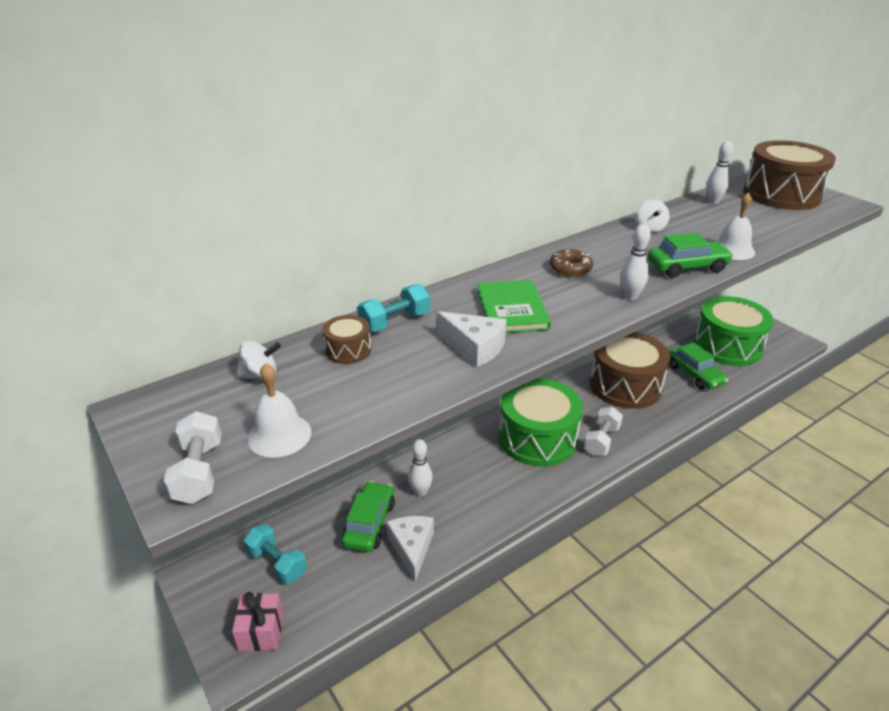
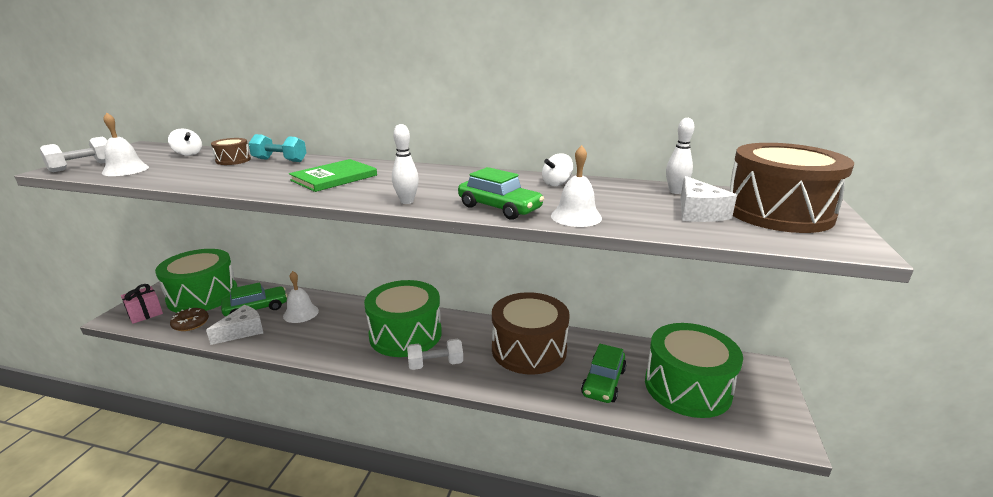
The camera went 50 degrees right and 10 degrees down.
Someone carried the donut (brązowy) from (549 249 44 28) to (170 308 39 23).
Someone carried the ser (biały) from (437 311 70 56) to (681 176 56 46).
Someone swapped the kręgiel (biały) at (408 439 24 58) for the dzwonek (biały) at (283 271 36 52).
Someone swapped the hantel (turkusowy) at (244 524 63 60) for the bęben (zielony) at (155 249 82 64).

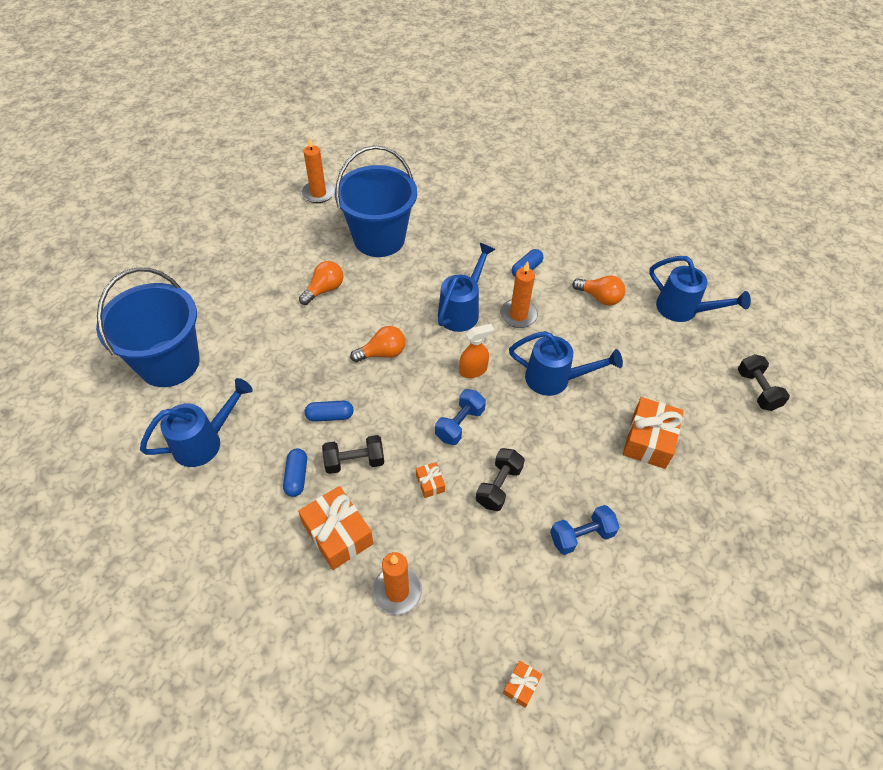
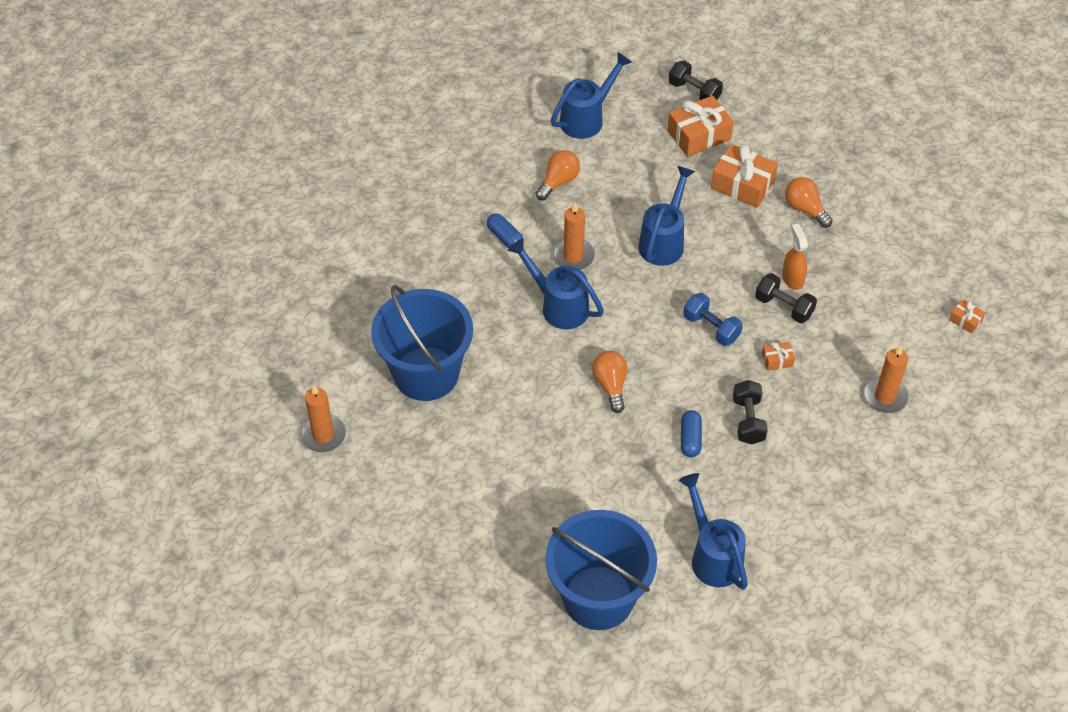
The camera went 80 degrees left and 0 degrees up.
Someone carried the żarówka (pomarańczowy) from (299 261 44 44) to (785 177 48 51).
Someone carried the spryskiwacz (pomarańczowy) from (459 324 35 54) to (782 224 26 66).
Someone rotated the hantel (czarny) at (738 354 52 57) by 45 degrees clockwise.
Someone took away the kapsułka (niebieski) at (283 449 24 48).
Someone carried the prezent (pomarańczowy) from (298 486 75 84) to (668 96 65 61).
Someone took away the hantel (niebieski) at (550 505 70 50).

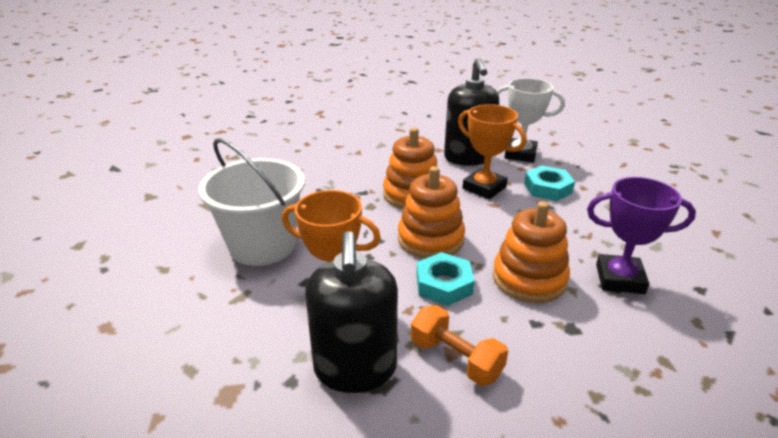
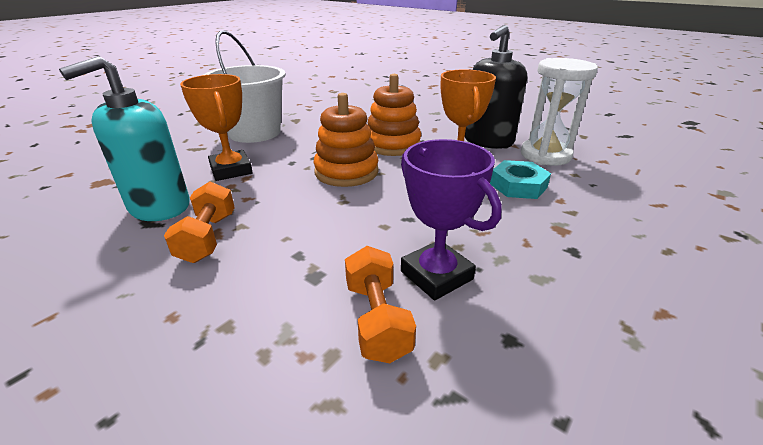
The camera went 45 degrees right and 0 degrees up.
Someone swapped the puchar (biały) at (497 78 68 84) for the klepsydra (biały) at (521 58 77 108).
Someone took away the zabawka nakładanka (pomarańczowy) at (493 201 77 102).
Someone repainted the dozownik mydła (czarny) at (305 231 93 162), which became the dozownik mydła (turkusowy) at (59 56 131 165).
Someone took away the nakrętka (turkusowy) at (416 252 59 54).
Someone put down the hantel (pomarańczowy) at (345 246 71 117).

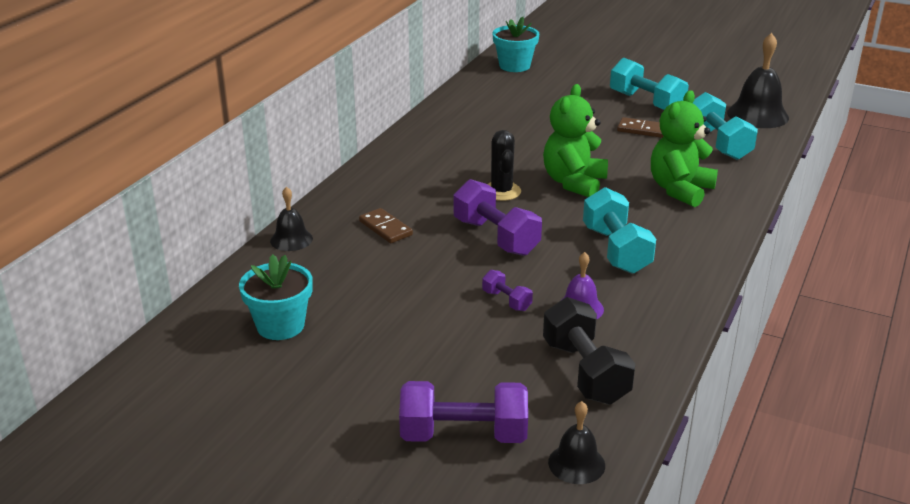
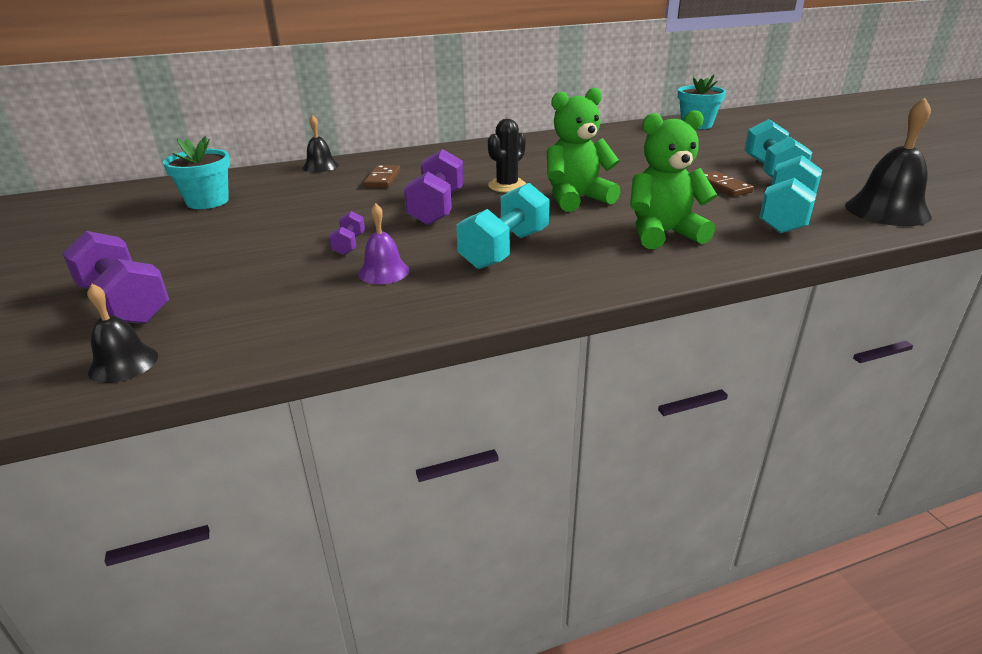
The camera went 45 degrees right and 0 degrees up.
Someone took away the hantel (czarny) at (543 297 92 108).

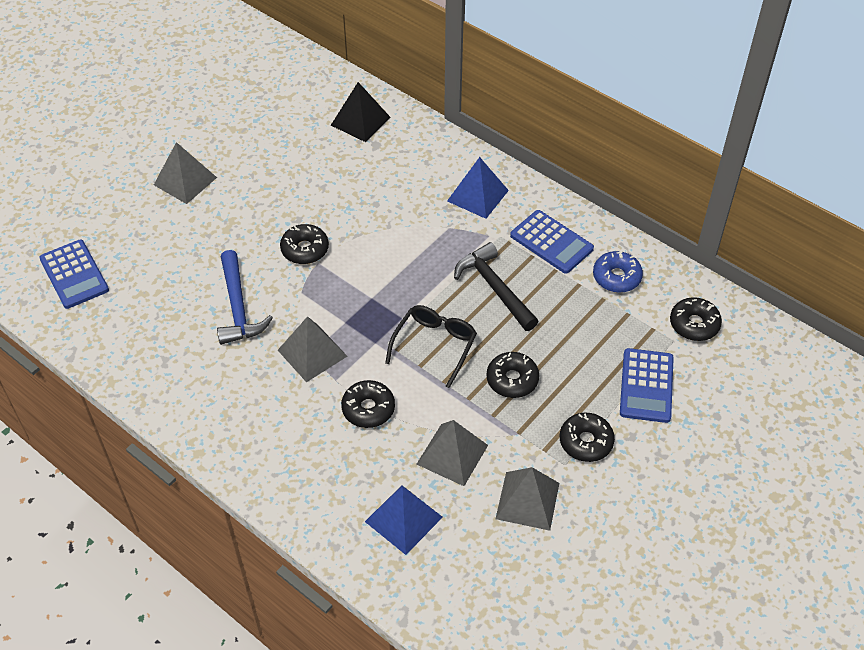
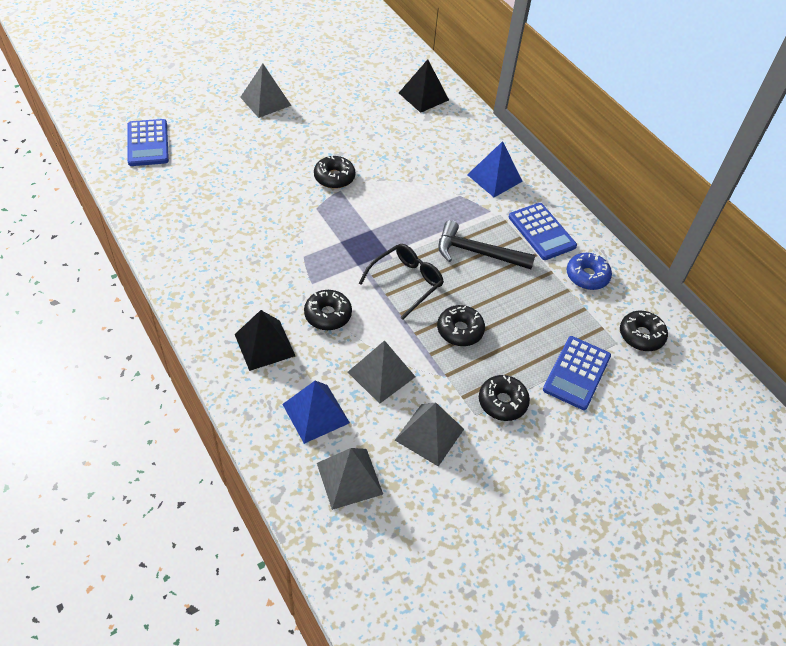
The camera went 15 degrees right and 0 degrees up.
Someone rotated the młotek (czarny) at (454 242 85 89) by 60 degrees counterclockwise.
Someone took away the młotek (niebieski) at (217 250 56 95).
Someone carried the piramida (szary) from (278 316 69 66) to (317 448 66 62).
Someone put down the piramida (czarny) at (235 310 60 61).

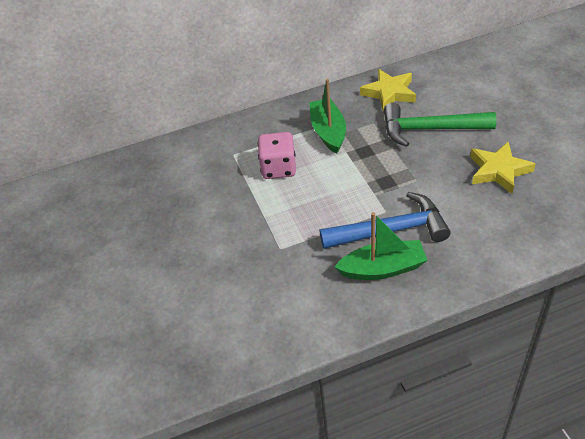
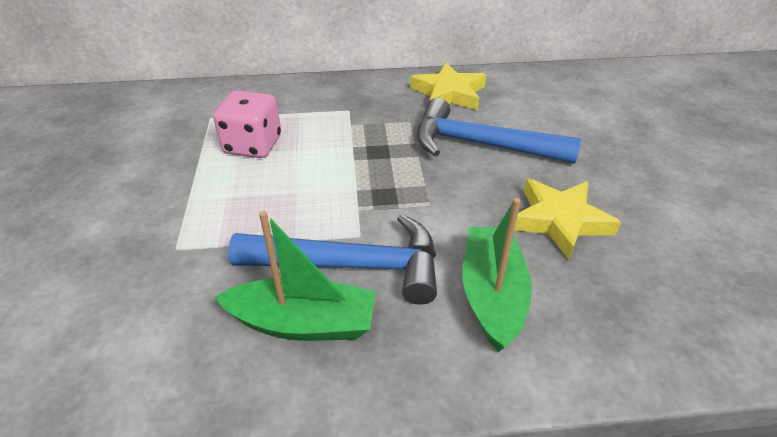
The camera went 10 degrees right and 5 degrees down.
Someone carried the łódka (zielony) from (309 79 37 75) to (462 198 70 154).
Someone repainted the młotek (zielony) at (384 103 112 44), which became the młotek (niebieski) at (417 98 164 66).

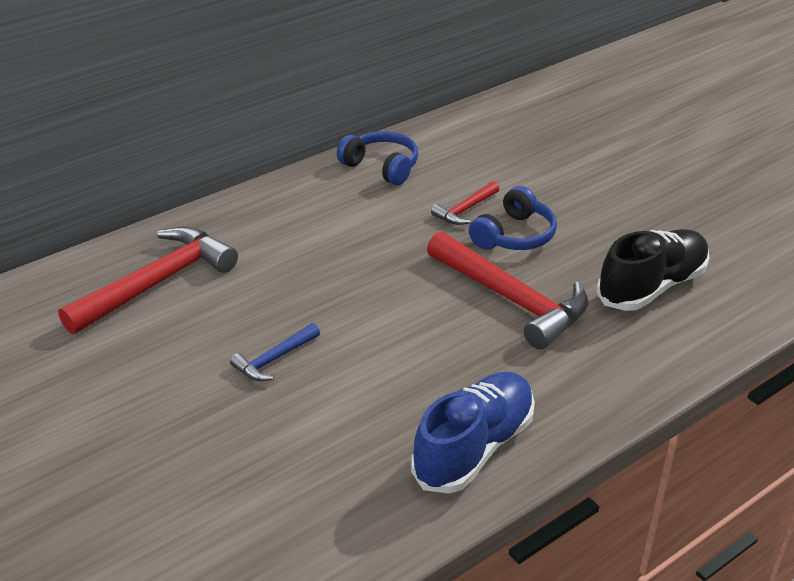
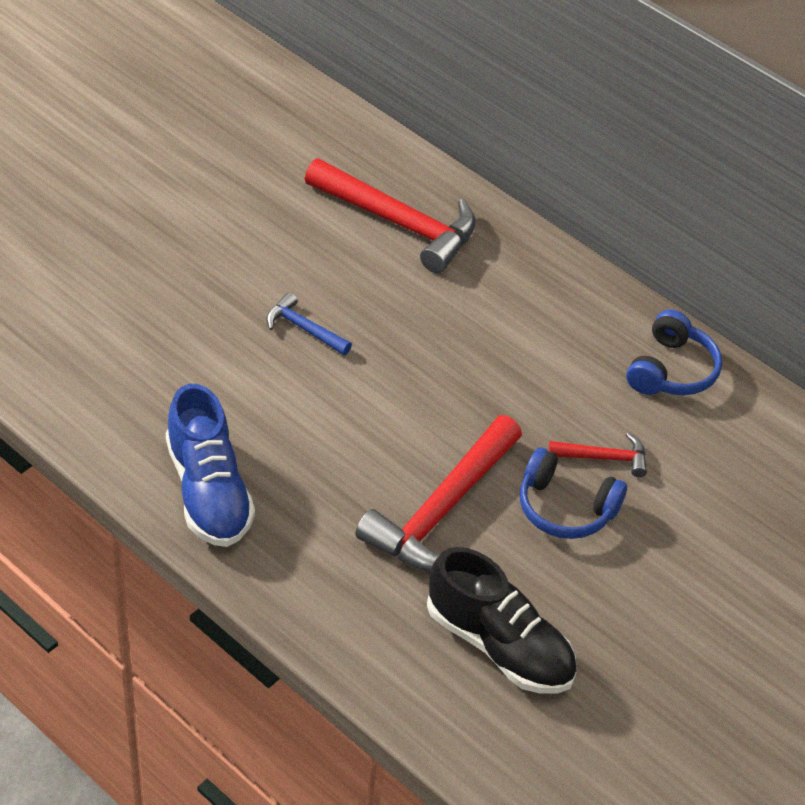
The camera went 75 degrees right and 10 degrees up.
Someone rotated the młotek (czerwony) at (431 181 68 44) by 150 degrees clockwise.
Someone rotated the but (niebieski) at (411 372 124 121) by 45 degrees clockwise.

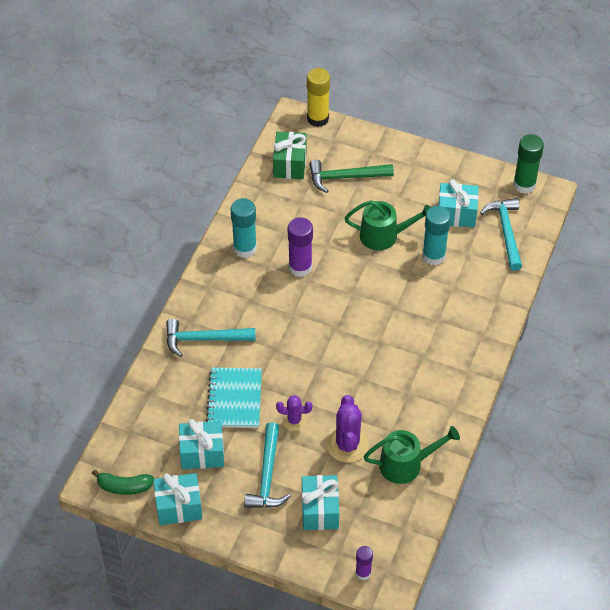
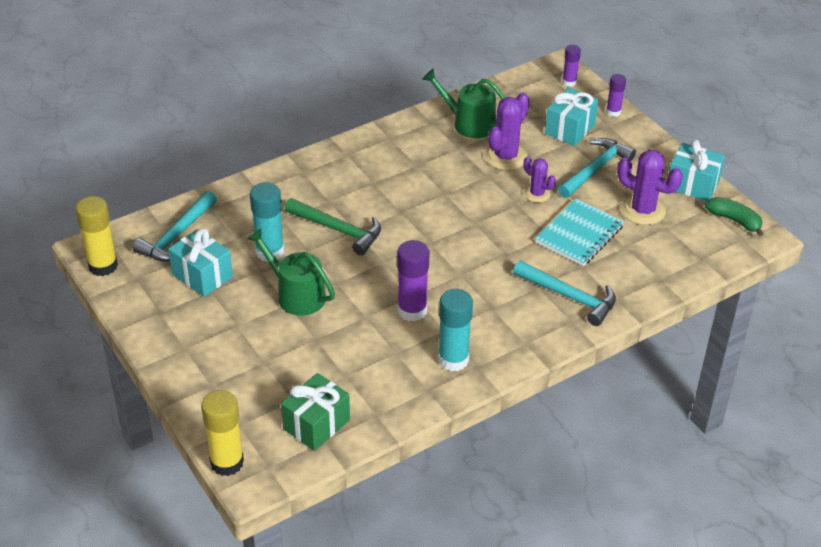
The camera went 145 degrees left and 10 degrees down.
Someone repainted the klej w sztyfcie (zielony) at (513 134 31 60), which became the klej w sztyfcie (żółty) at (76 196 42 80).
Someone carried the młotek (zielony) from (309 160 85 33) to (285 198 96 57).
Someone swapped the prezent (turkusowy) at (179 419 45 50) for the kaktus (fioletowy) at (617 150 66 75).
Someone put down the klej w sztyfcie (fioletowy) at (606 74 20 43).

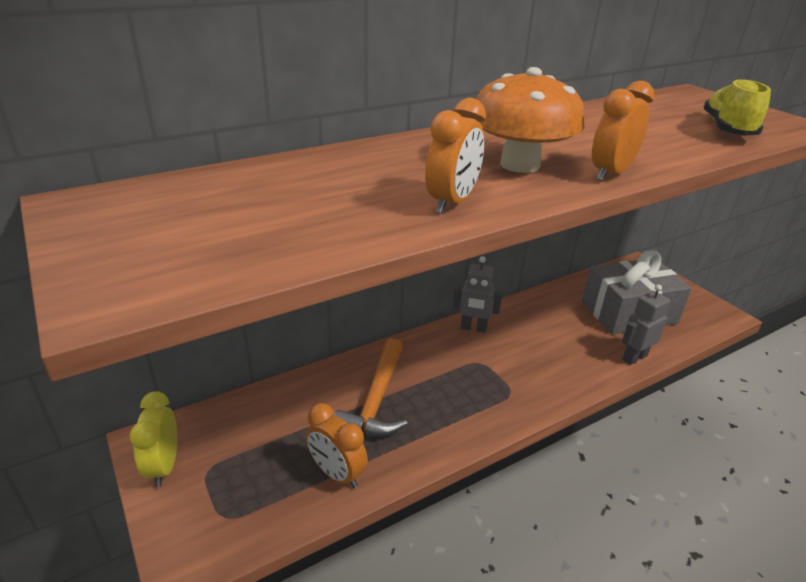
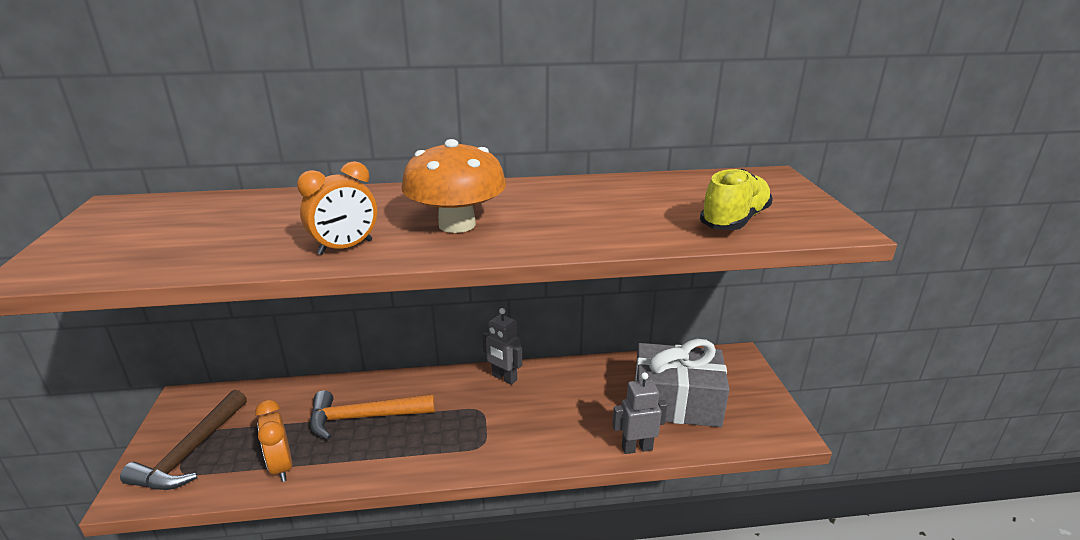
The camera went 25 degrees right and 5 degrees down.
Someone took away the budzik (pomarańczowy) at (592 81 62 100).
Someone rotated the młotek (pomarańczowy) at (334 338 74 99) by 45 degrees clockwise.
Someone took away the budzik (żółty) at (130 391 47 96).
Someone put down the młotek (brązowy) at (120 390 127 100).

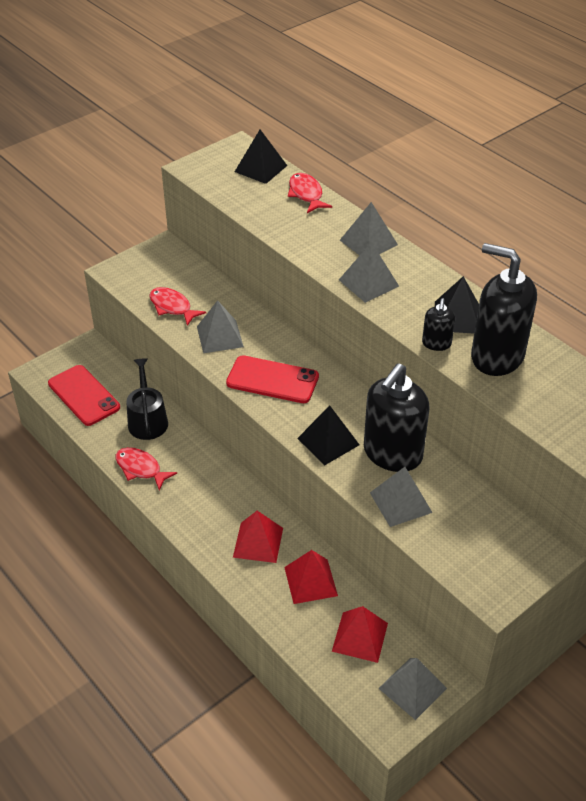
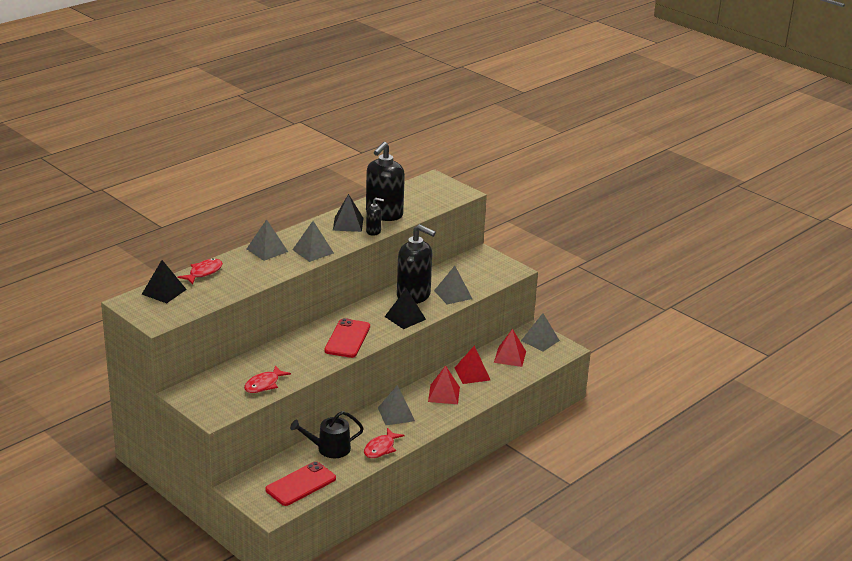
The camera went 95 degrees left and 15 degrees down.
Someone rotated the ryba (czerwony) at (288 173 44 40) by 150 degrees clockwise.
Someone carried the piramida (szary) from (197 300 47 53) to (378 385 37 40).

